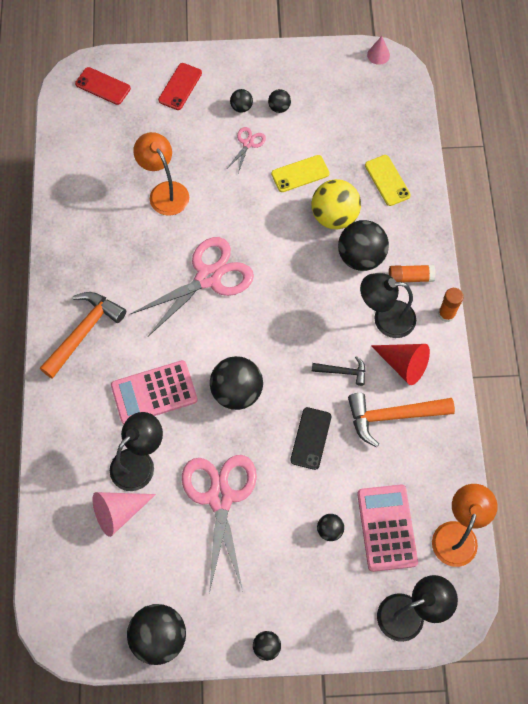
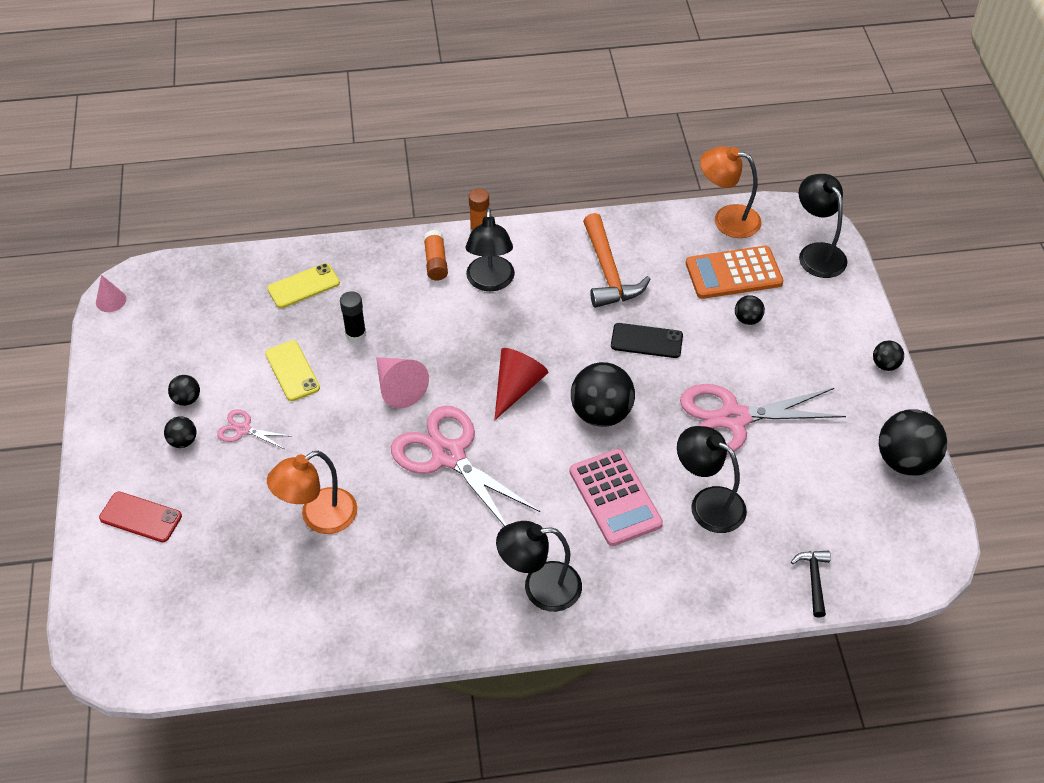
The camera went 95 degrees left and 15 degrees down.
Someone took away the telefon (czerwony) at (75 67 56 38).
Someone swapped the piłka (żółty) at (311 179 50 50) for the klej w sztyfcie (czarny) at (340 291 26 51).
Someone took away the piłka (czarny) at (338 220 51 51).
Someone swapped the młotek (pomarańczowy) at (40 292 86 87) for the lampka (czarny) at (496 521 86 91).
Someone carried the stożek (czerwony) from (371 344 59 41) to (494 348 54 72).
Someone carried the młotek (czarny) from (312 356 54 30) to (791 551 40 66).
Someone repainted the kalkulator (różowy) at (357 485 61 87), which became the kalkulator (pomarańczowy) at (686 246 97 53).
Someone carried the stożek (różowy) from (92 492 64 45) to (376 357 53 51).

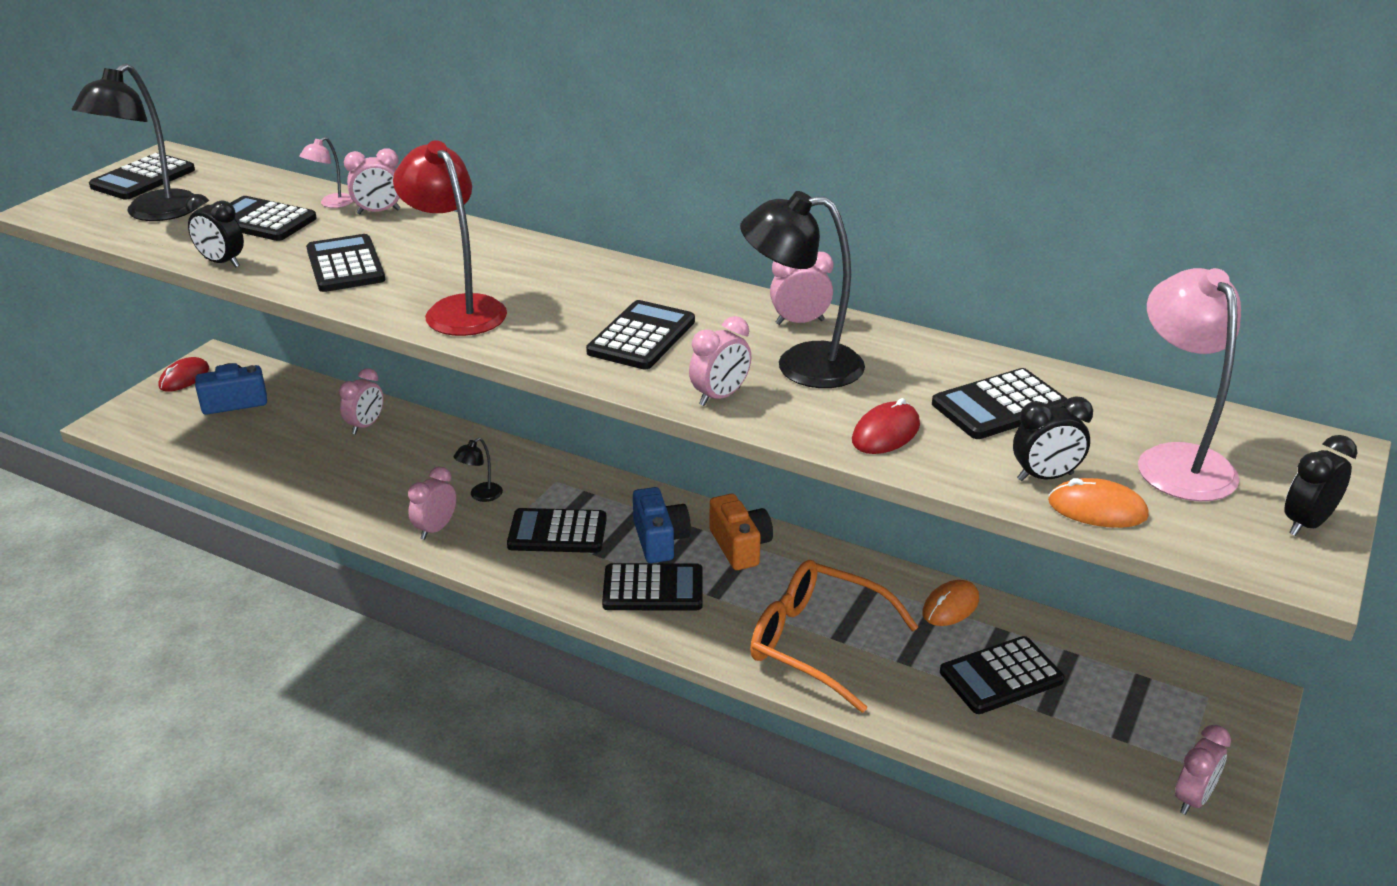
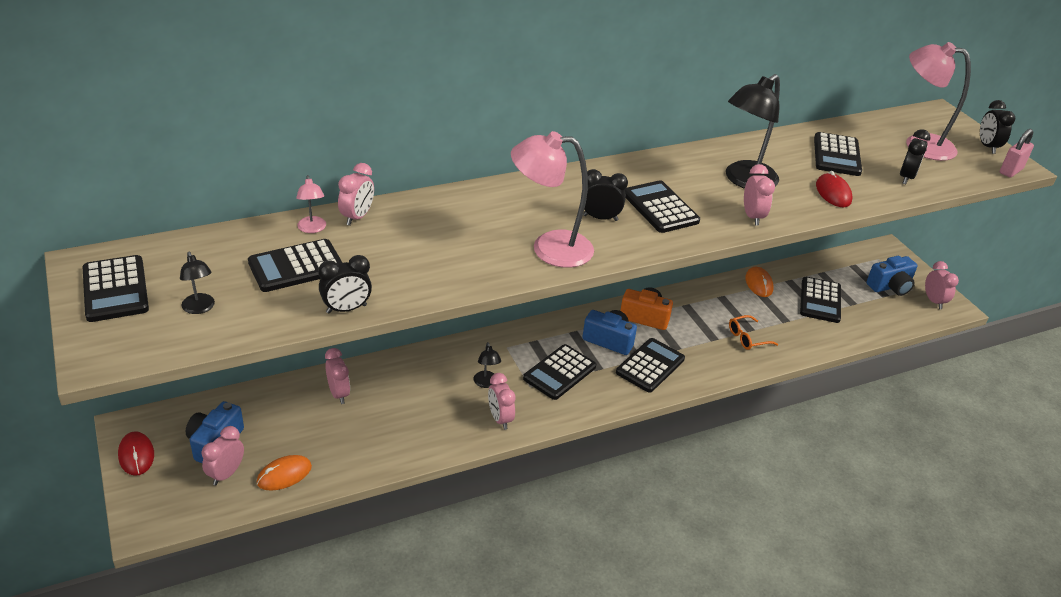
The camera went 55 degrees left and 5 degrees up.
Someone scaled the lampka (czarny) at (72 63 125 158) by 0.47.
Someone repainted the lampka (czerwony) at (393 140 114 196), which became the lampka (różowy) at (511 131 83 137).
Someone took away the kalkulator (czarny) at (306 234 79 58).
Someone carried the budzik (różowy) from (770 252 63 73) to (202 426 42 60).
Someone carried the myszka (pomarańczowy) from (1048 478 101 50) to (257 455 55 36).
Someone scaled the okulary (pomarańczowy) at (750 560 168 153) by 0.47.
Someone put down the kłódka (różowy) at (1000 129 34 48).
Someone put down the budzik (czarny) at (583 169 45 52).
Someone put down the aparat fotograficzny (niebieski) at (866 256 52 40).

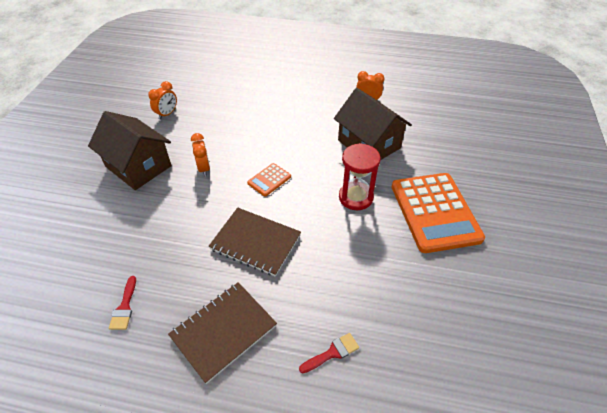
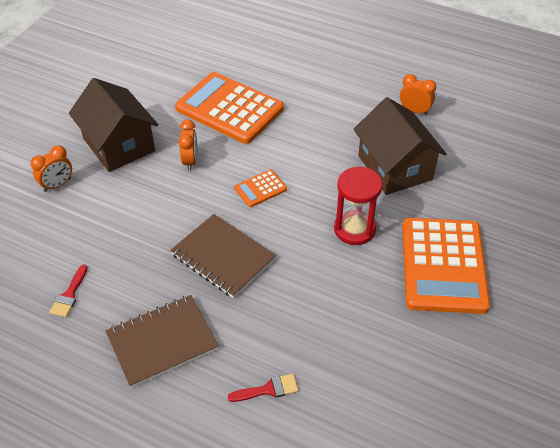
The camera went 15 degrees right and 0 degrees up.
Someone carried the budzik (pomarańczowy) from (148 81 29 39) to (30 145 42 47).
Someone put down the kalkulator (pomarańczowy) at (175 72 109 72).

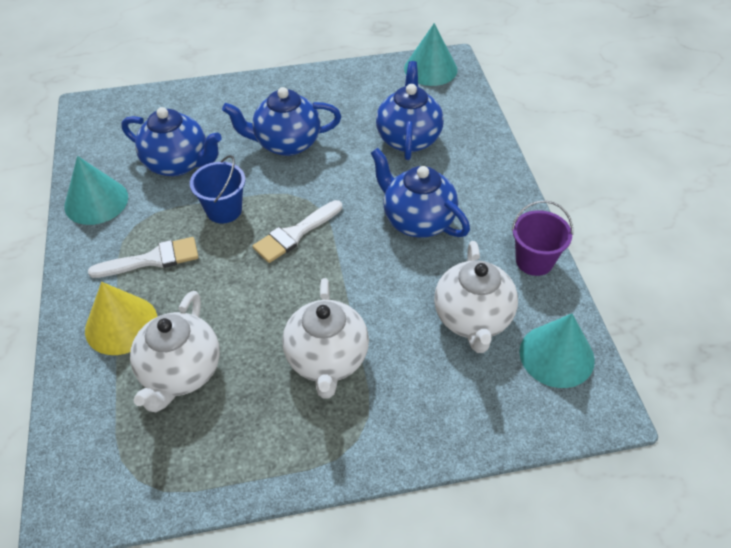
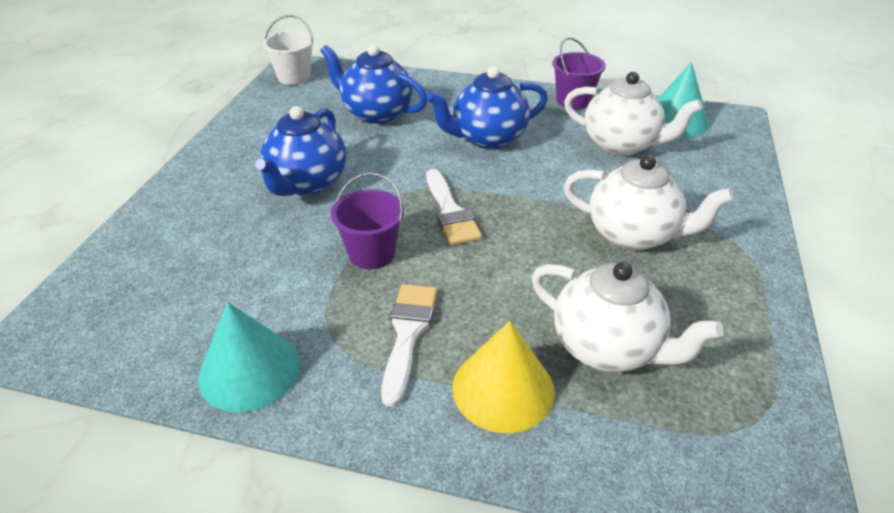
The camera went 65 degrees left and 10 degrees down.
Someone swapped the stożek (turkusowy) at (404 23 54 63) for the wiadro (biały) at (263 15 50 70).
Someone took away the imbryk (niebieski) at (122 107 100 69).
Someone repainted the wiadro (niebieski) at (190 155 55 69), which became the wiadro (fioletowy) at (331 172 73 97).

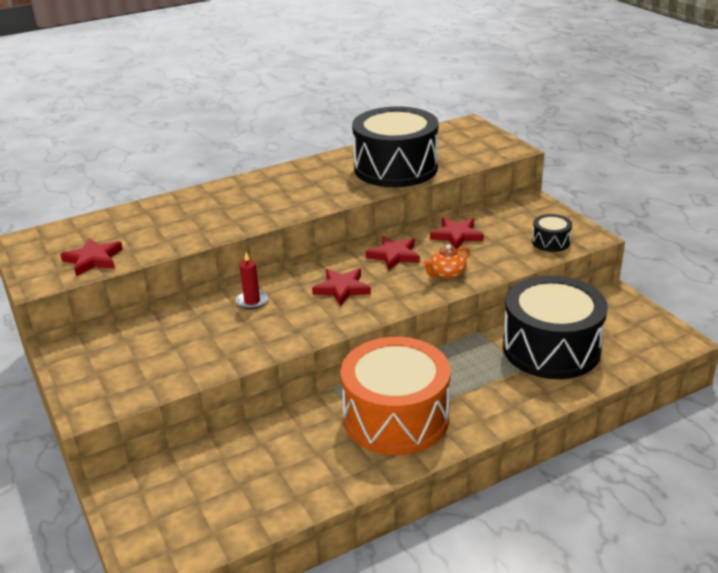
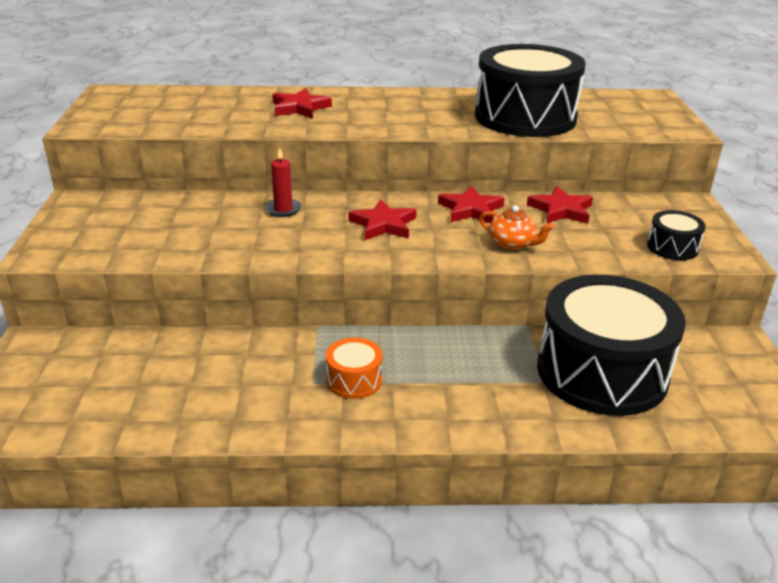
The camera went 25 degrees right and 0 degrees up.
Someone carried the gwiazda (czerwony) from (60 238 63 38) to (272 88 60 31).
Someone rotated the imbryk (pomarańczowy) at (423 244 47 35) by 135 degrees counterclockwise.
Someone scaled the bęben (pomarańczowy) at (340 337 111 118) by 0.42.

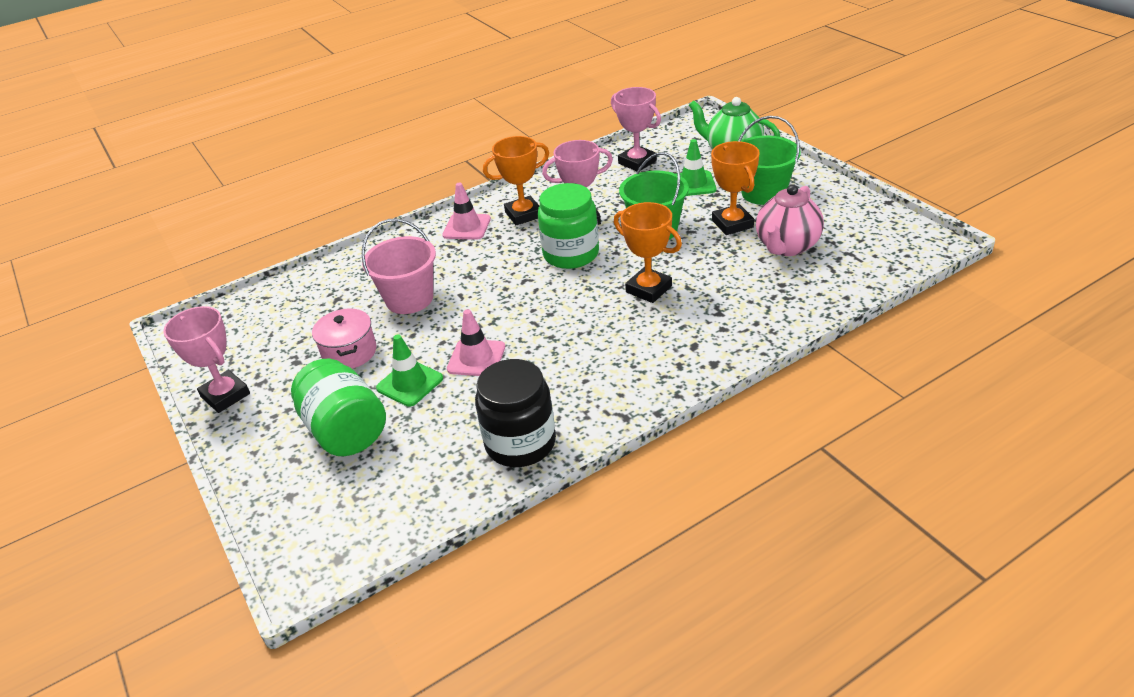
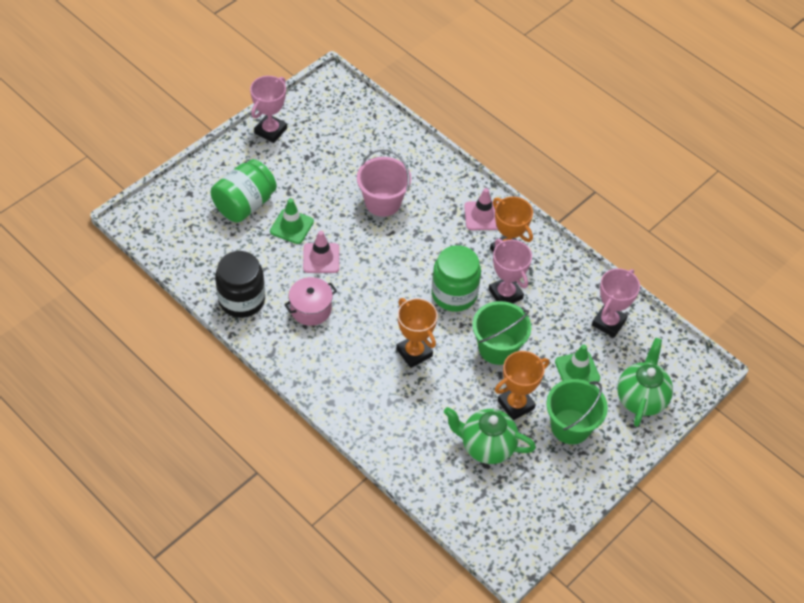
The camera went 70 degrees right and 15 degrees up.
Someone repainted the imbryk (różowy) at (756 184 68 72), which became the imbryk (zielony) at (444 407 92 57).
Someone rotated the puchar (pomarańczowy) at (614 202 68 101) by 60 degrees counterclockwise.
Someone carried the garnek (różowy) from (312 308 65 61) to (284 277 53 49).

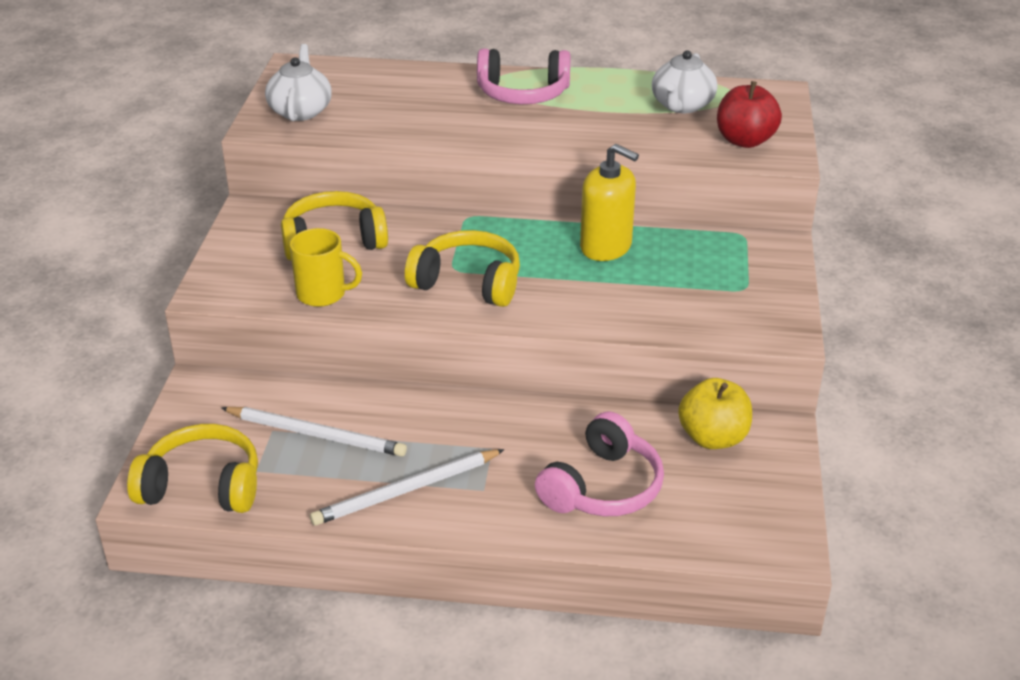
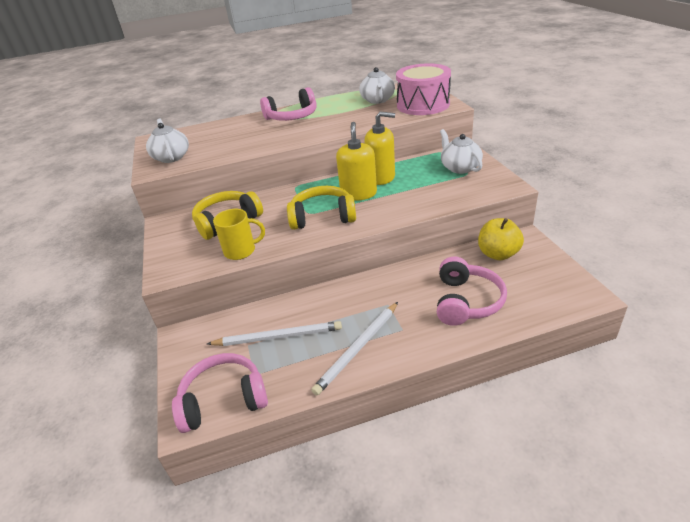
The camera went 20 degrees left and 0 degrees up.
Someone swapped the jabłko (czerwony) at (717 81 65 67) for the bęben (różowy) at (396 63 55 52).
Someone repainted the słuchawki (żółty) at (127 424 131 89), which became the słuchawki (różowy) at (172 353 96 80).
Someone put down the dozownik mydła (żółty) at (336 122 41 79).
Someone put down the imbryk (biały) at (440 129 43 45).

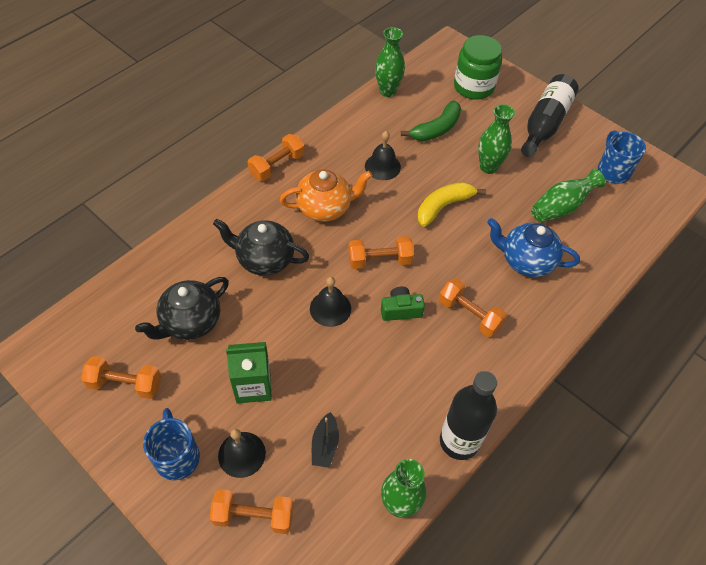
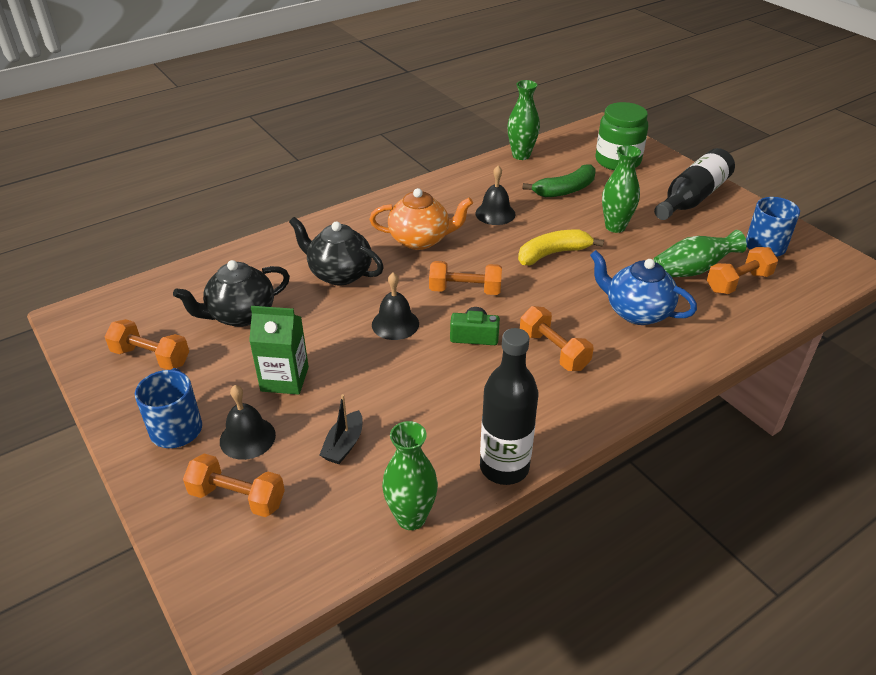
The camera went 15 degrees right and 15 degrees down.
Someone carried the hantel (pomarańczowy) from (248 134 57 47) to (707 247 71 47).

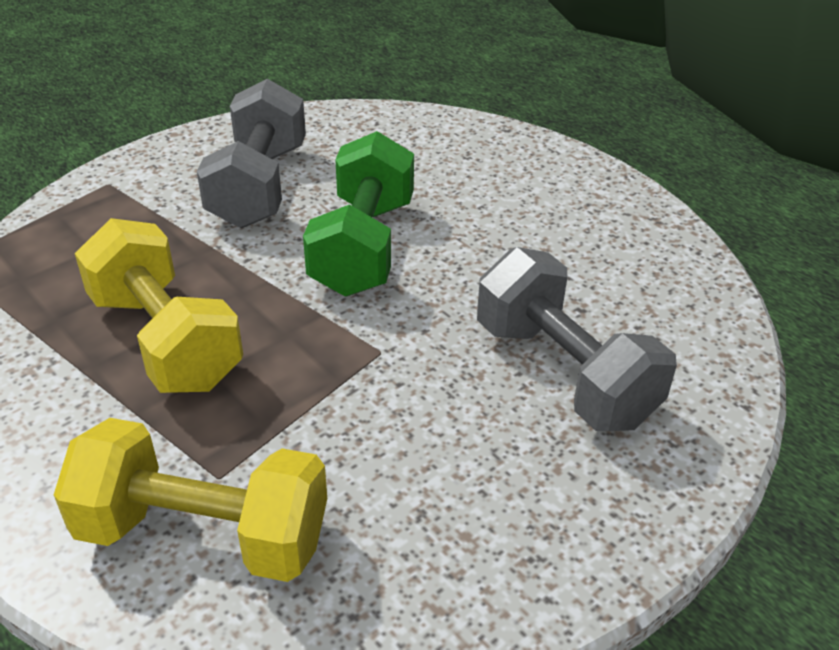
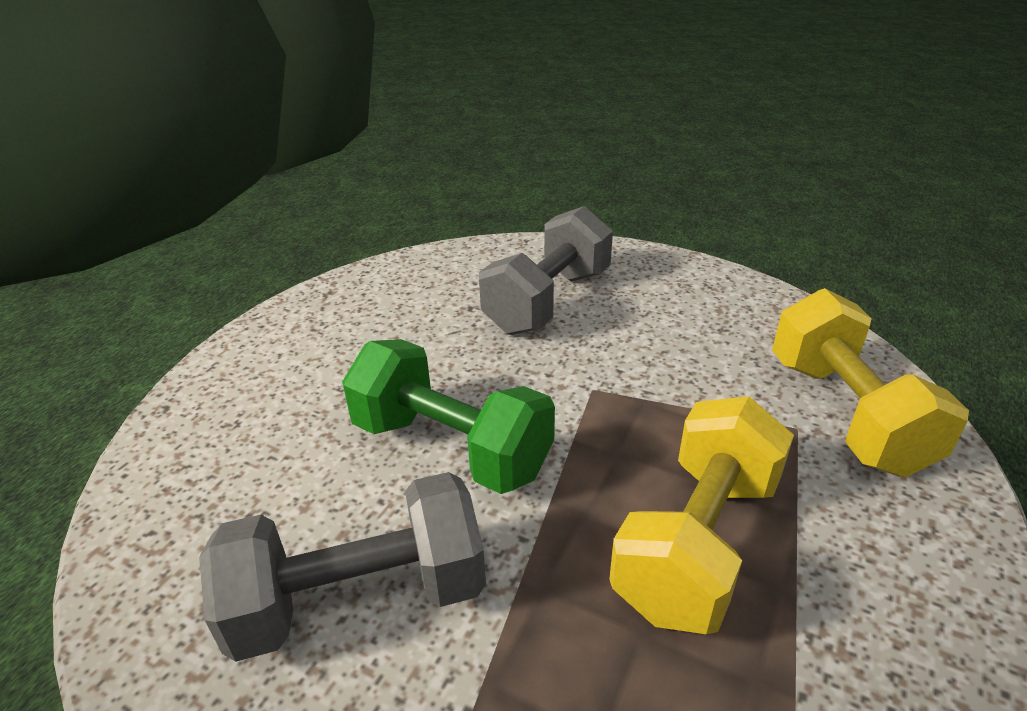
The camera went 110 degrees left and 5 degrees down.
Someone rotated the hantel (zielony) at (303 131 111 165) by 45 degrees clockwise.

